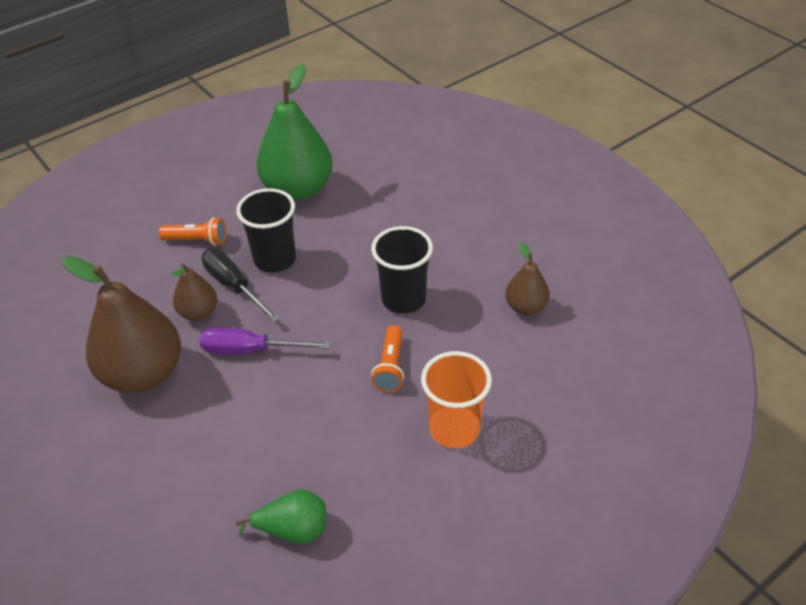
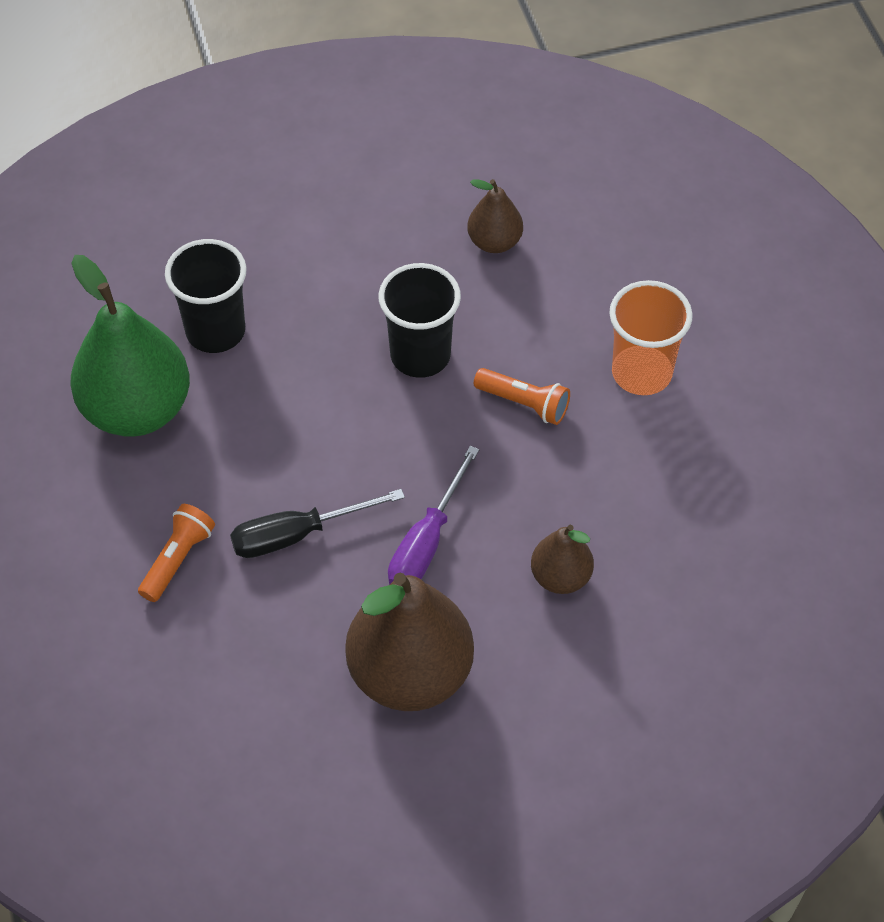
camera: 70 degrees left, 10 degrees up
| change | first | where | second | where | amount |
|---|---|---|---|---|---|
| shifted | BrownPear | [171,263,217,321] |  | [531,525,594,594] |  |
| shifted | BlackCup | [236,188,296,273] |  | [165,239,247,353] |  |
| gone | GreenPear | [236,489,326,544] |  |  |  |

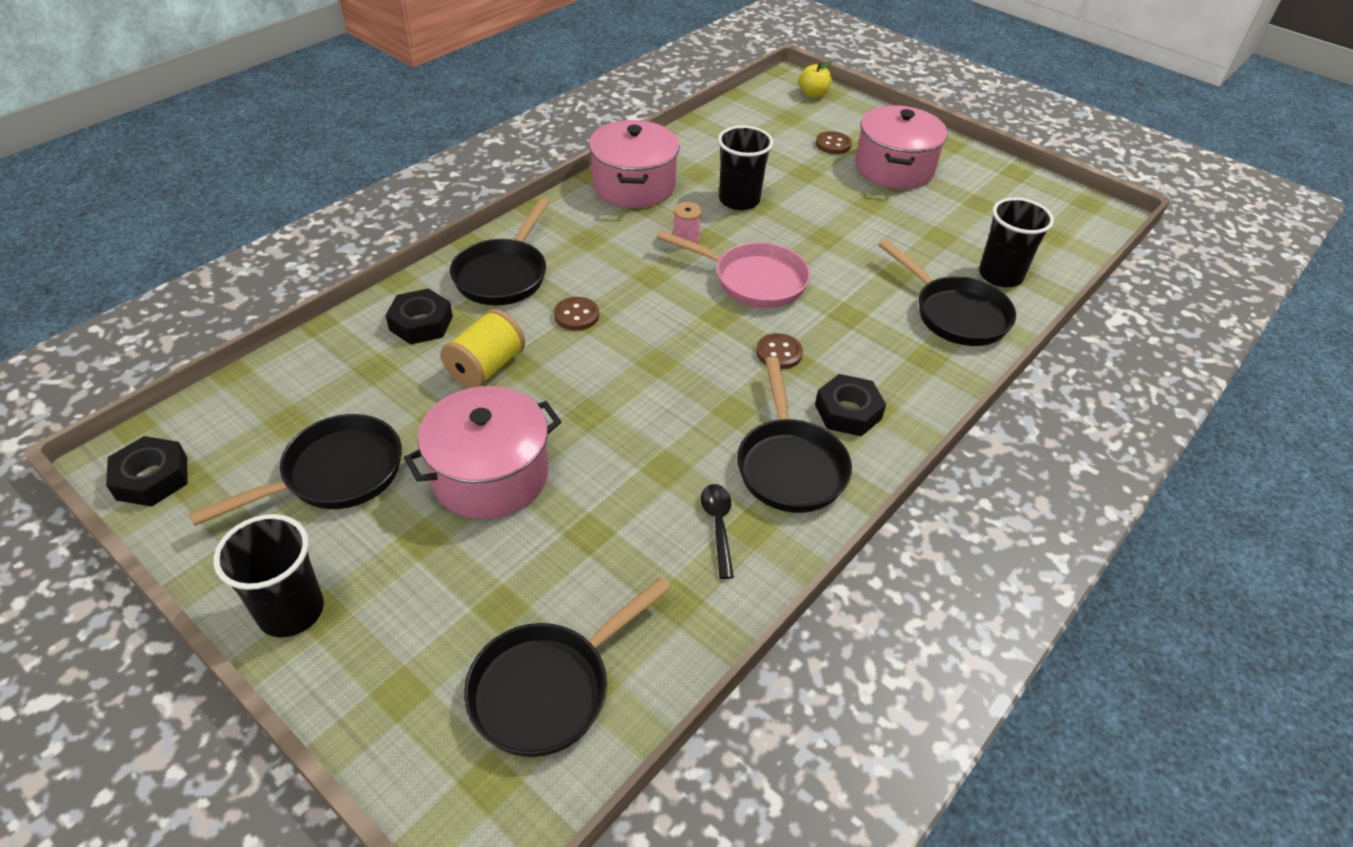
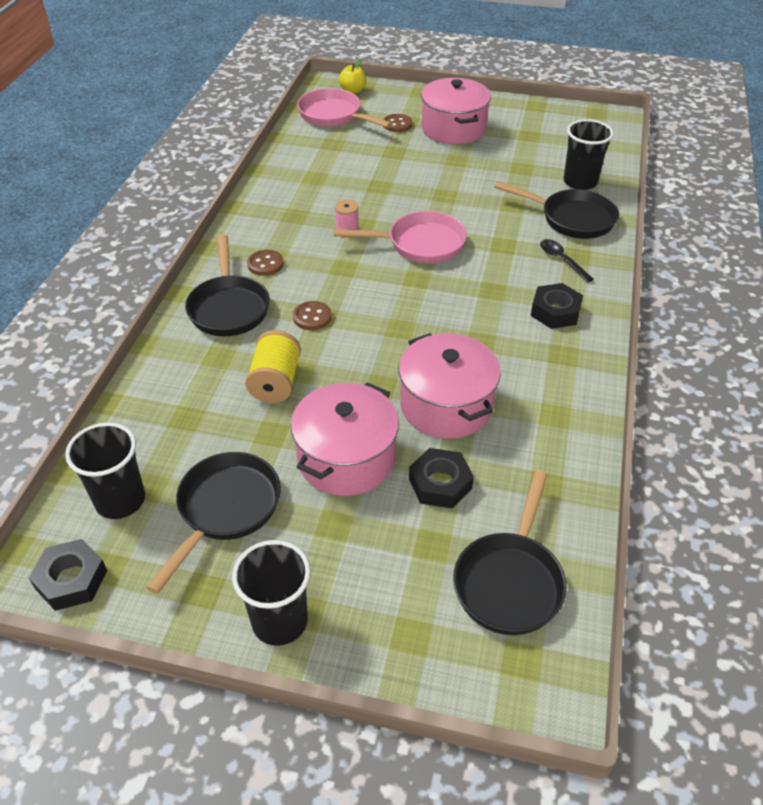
camera: 25 degrees left, 0 degrees up
| change | first | where | second | where | amount |
|---|---|---|---|---|---|
| shifted | BlackNut | [386,288,453,345] |  | [409,448,474,509] |  |
| shifted | PinkPot | [589,120,680,208] |  | [399,333,501,439] |  |
| shifted | BlackSpoon | [701,484,734,579] |  | [540,239,594,283] |  |
| shifted | BlackCup | [718,125,773,210] |  | [65,422,145,519] |  |
| gone | BlackPan | [737,357,852,513] |  |  |  |
| shifted | BrownButton | [756,333,803,369] |  | [247,250,284,276] |  |
| new |  |  | PinkPan | [297,88,392,128] |  |

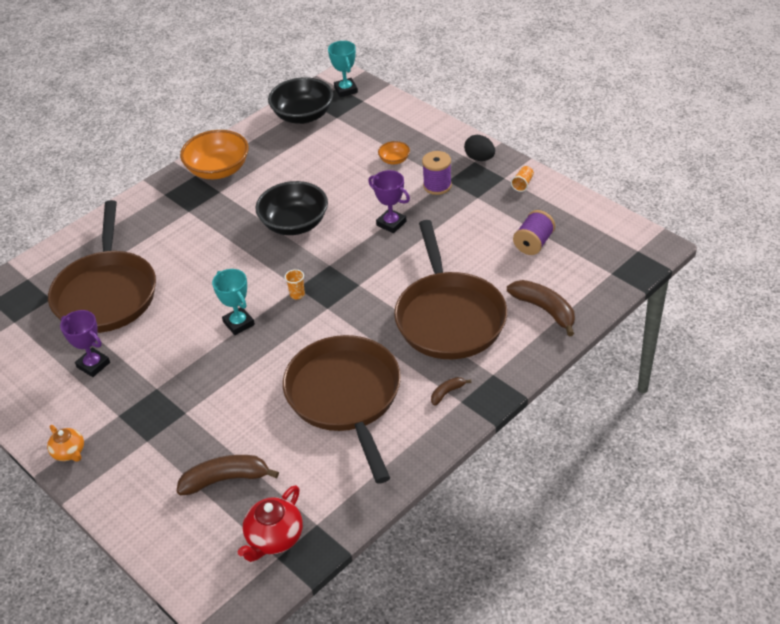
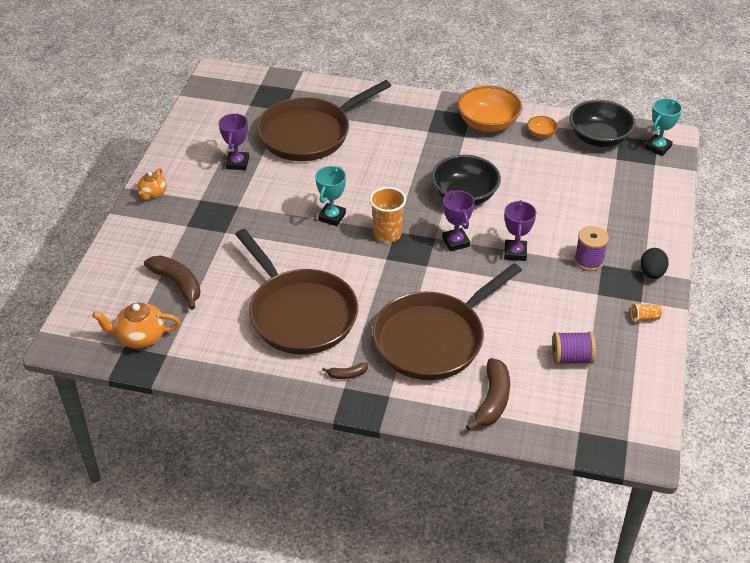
camera: 55 degrees right, 0 degrees up
| change | first | where | second | where | amount |
|---|---|---|---|---|---|
| repainted | RedTeapot | [238,485,303,562] | OrangeTeapot | [92,303,181,348] |  |
| rotated | BrownPan | [283,335,401,484] |  | [235,229,358,354] | 105 degrees clockwise |
| scaled | OrangeCup | [285,269,305,299] |  | [370,187,406,243] | x1.98 |
| shifted | OrangeBowl | [378,141,410,164] |  | [527,116,558,138] |  |
| rotated | BrownBanana | [431,377,471,406] |  | [322,363,368,379] | 150 degrees clockwise |
| new |  |  | PurpleTrophy | [442,190,475,251] |  |

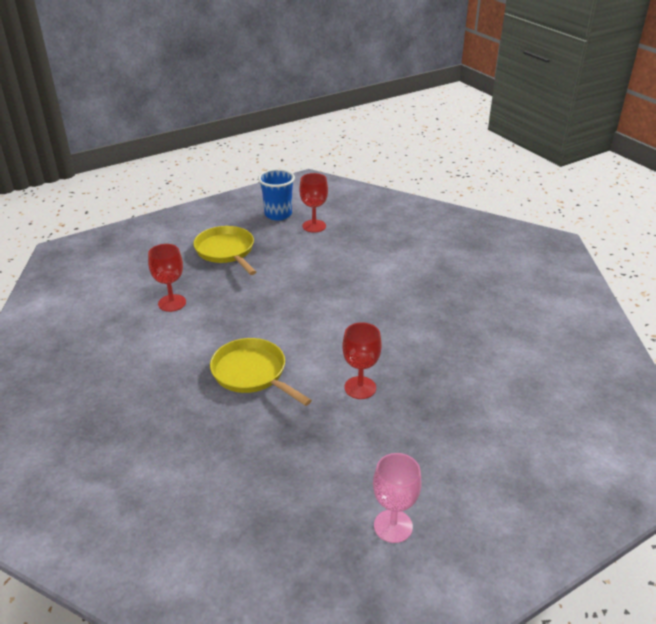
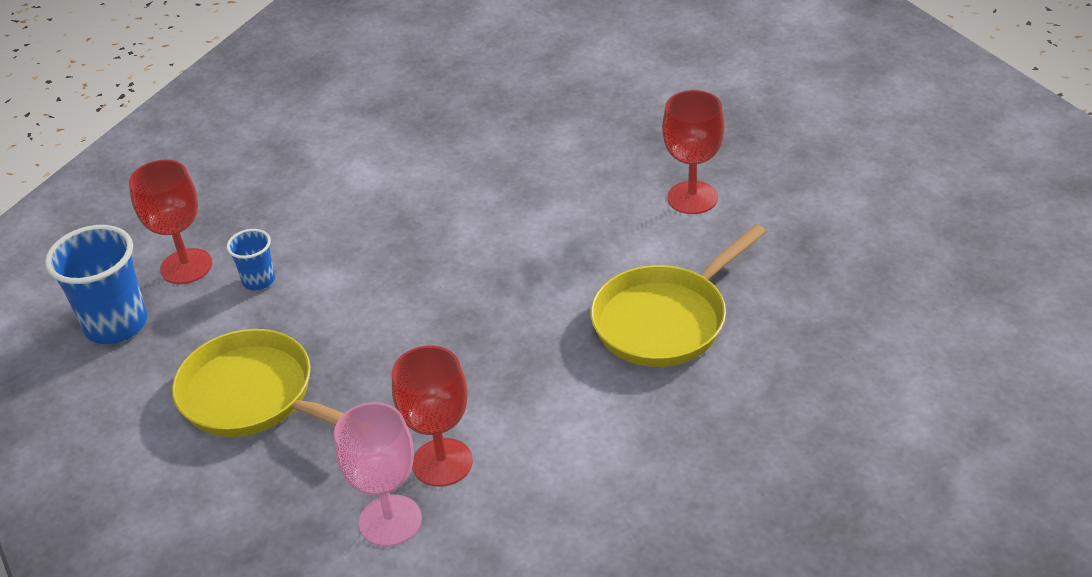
camera: 85 degrees left, 5 degrees up
| change | first | where | second | where | amount |
|---|---|---|---|---|---|
| rotated | YellowPan | [193,226,256,275] |  | [172,329,344,437] | 60 degrees clockwise |
| shifted | PinkGoblet | [373,453,422,543] |  | [334,402,422,547] |  |
| new |  |  | BlueCup | [227,229,275,290] |  |

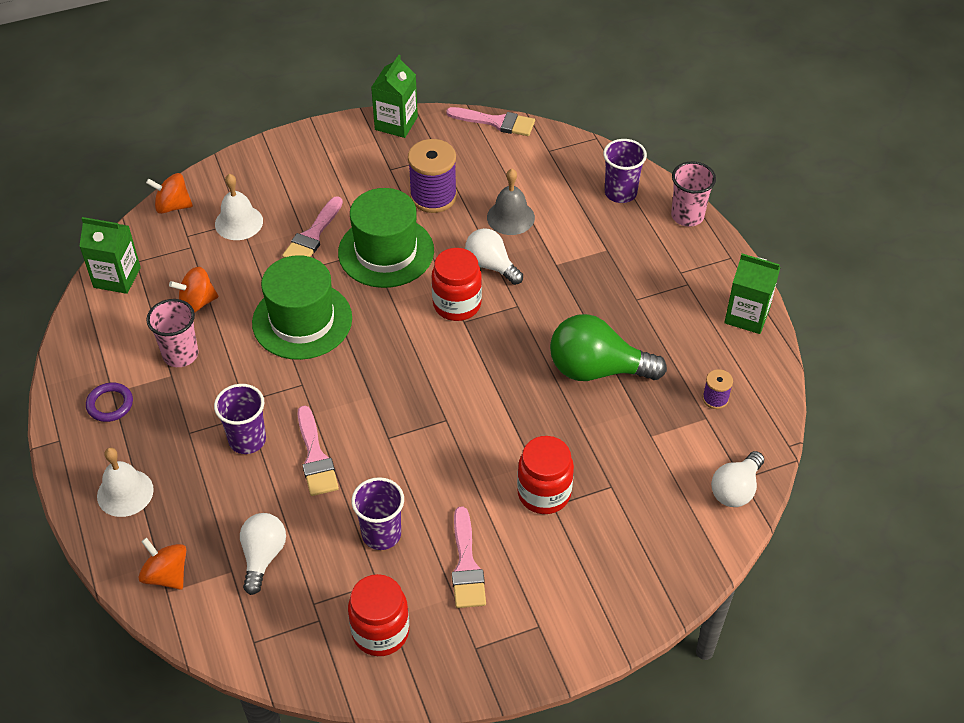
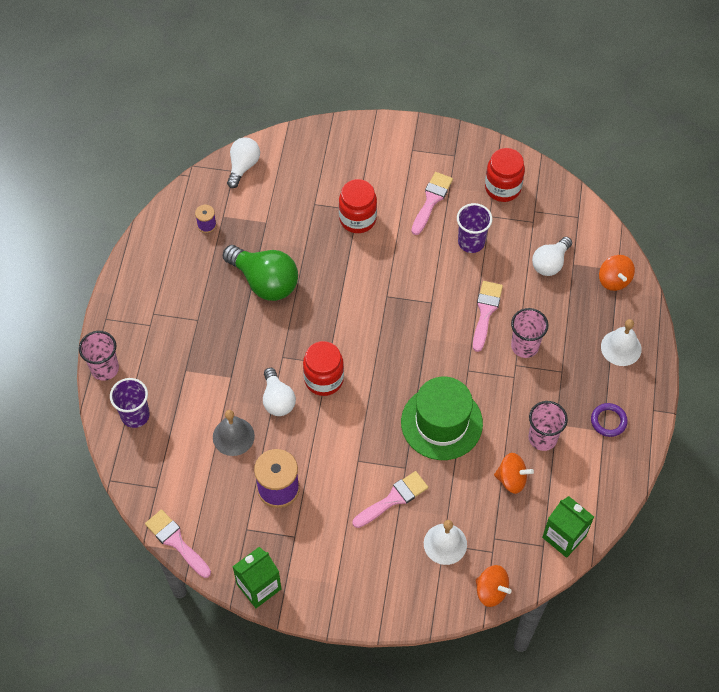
camera: 150 degrees left, 10 degrees up
| change | first | where | second | where | amount |
|---|---|---|---|---|---|
| repainted | PurpleCup | [214,384,266,454] | PinkCup | [511,308,548,358] |  |
| gone | GreenHat | [338,188,434,288] |  |  |  |
| rotated | WhiteLightBulb | [711,451,764,507] |  | [227,137,260,188] | 45 degrees counterclockwise |
| gone | GreenCarton | [724,254,780,334] |  |  |  |

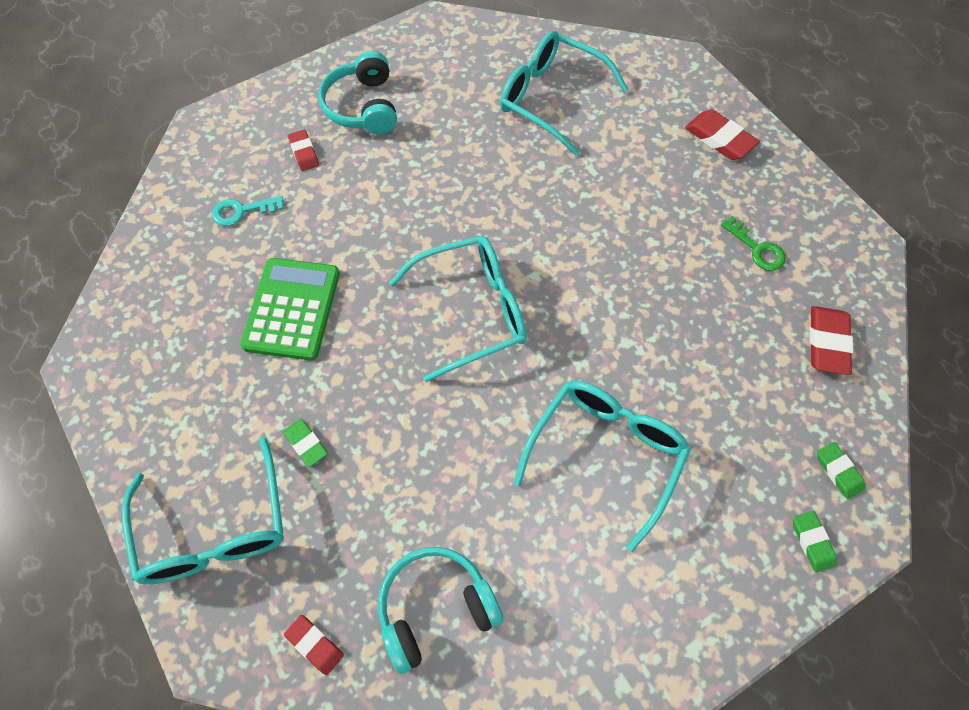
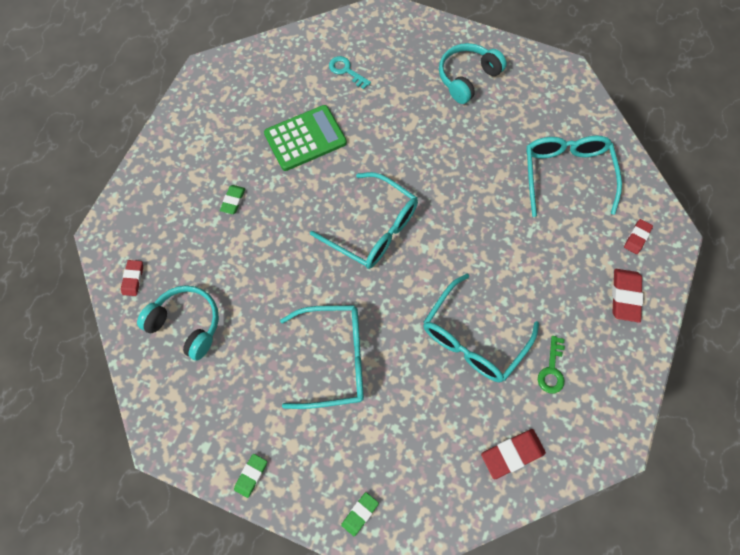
camera: 55 degrees right, 5 degrees up
| change | first | where | second | where | amount |
|---|---|---|---|---|---|
| shifted | TurquoiseGlasses | [121,437,284,585] |  | [423,274,539,382] |  |
| shifted | RedEraser | [288,130,319,171] |  | [624,219,653,254] |  |
| shifted | GreenEraser | [817,442,865,499] |  | [234,454,267,498] |  |

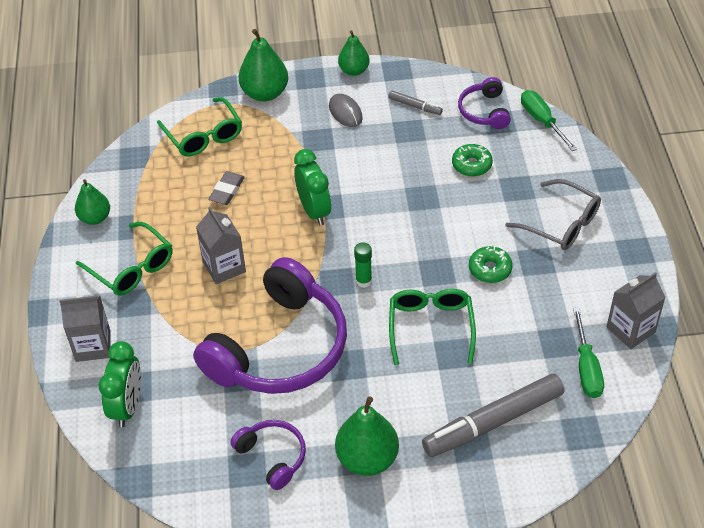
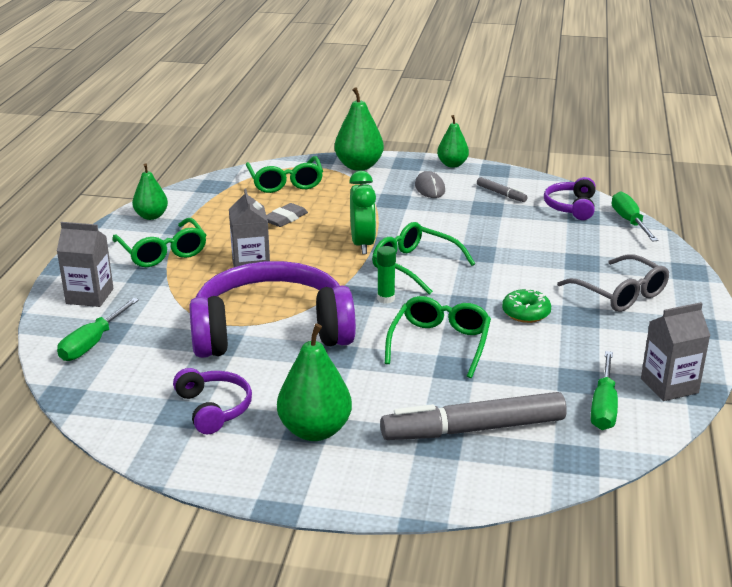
camera: 15 degrees right, 20 degrees down
| change | first | where | second | where | amount |
|---|---|---|---|---|---|
| swapped | GreenClock | [98,341,141,427] | GreenScrewdriver | [57,298,139,361] |  |
| rotated | PurpleHeadphones | [193,257,347,394] |  | [189,261,356,358] | 150 degrees counterclockwise |
| gone | GreenDonut | [452,144,493,177] |  |  |  |
| new |  |  | GreenGlasses | [372,222,475,295] |  |

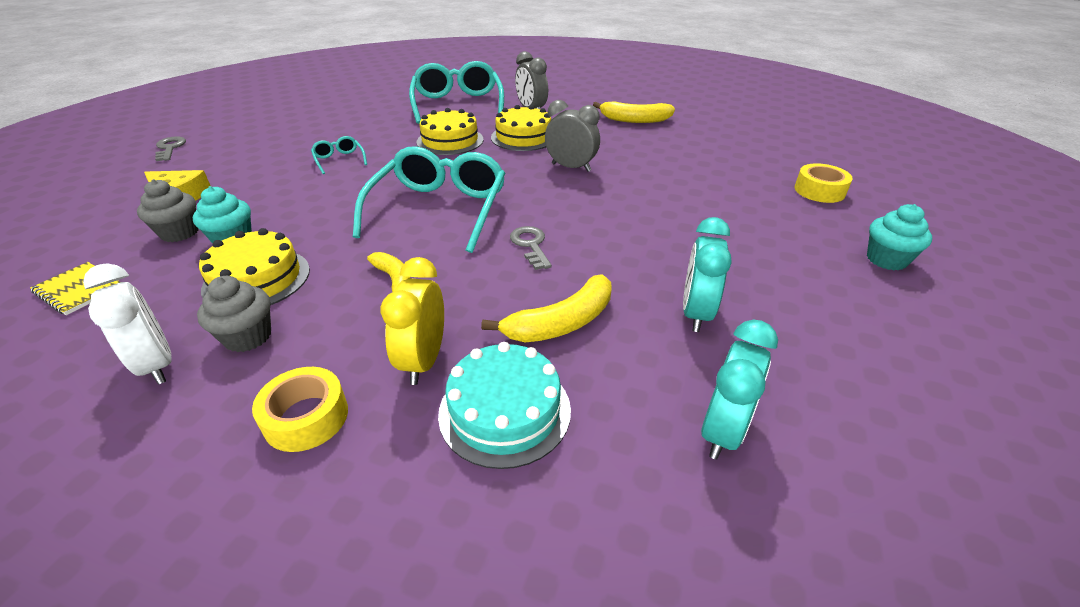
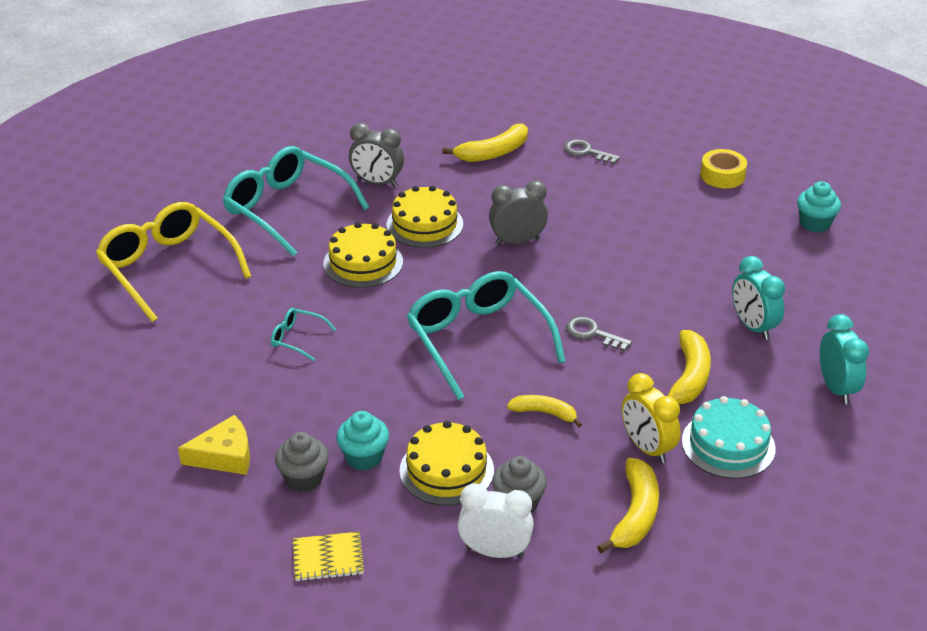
camera: 40 degrees left, 0 degrees up
| change | first | where | second | where | amount |
|---|---|---|---|---|---|
| shifted | GreyKey | [155,136,186,161] |  | [564,139,620,164] |  |
| swapped | YellowTape | [252,367,348,452] | YellowBanana | [597,458,659,553] |  |
| new |  |  | YellowGlasses | [96,202,251,322] |  |

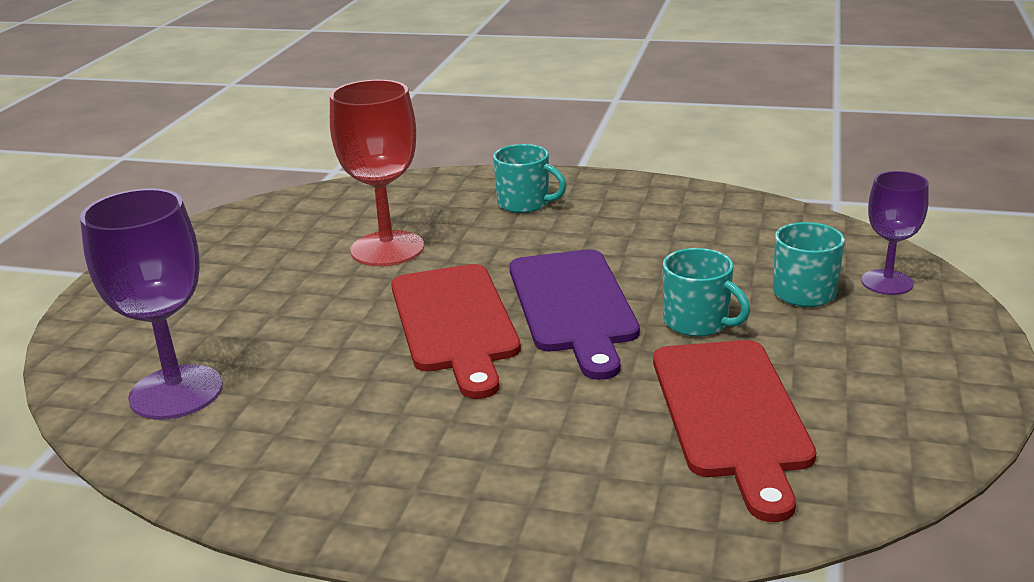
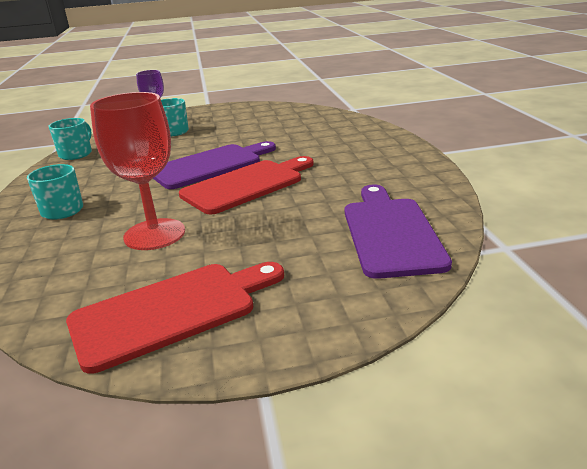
camera: 115 degrees left, 0 degrees up
| change | first | where | second | where | amount |
|---|---|---|---|---|---|
| swapped | PurpleGoblet | [80,188,223,420] | PurpleCuttingBoard | [345,185,452,279] |  |
| shifted | RedCuttingBoard | [653,340,816,522] |  | [66,262,284,374] |  |
| shifted | TurquoiseMug | [663,248,750,337] |  | [48,118,92,160] |  |

